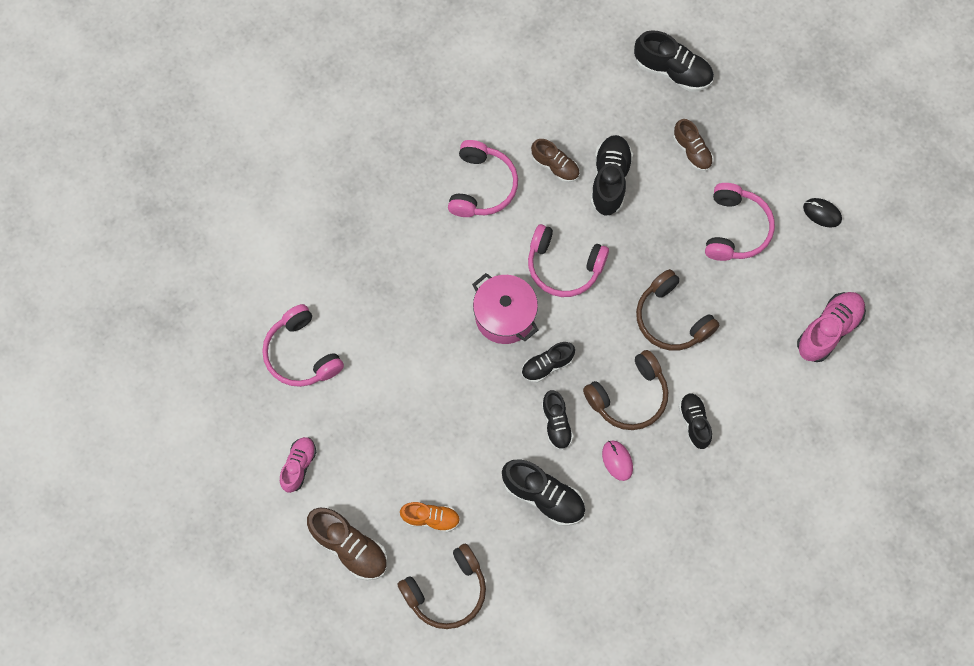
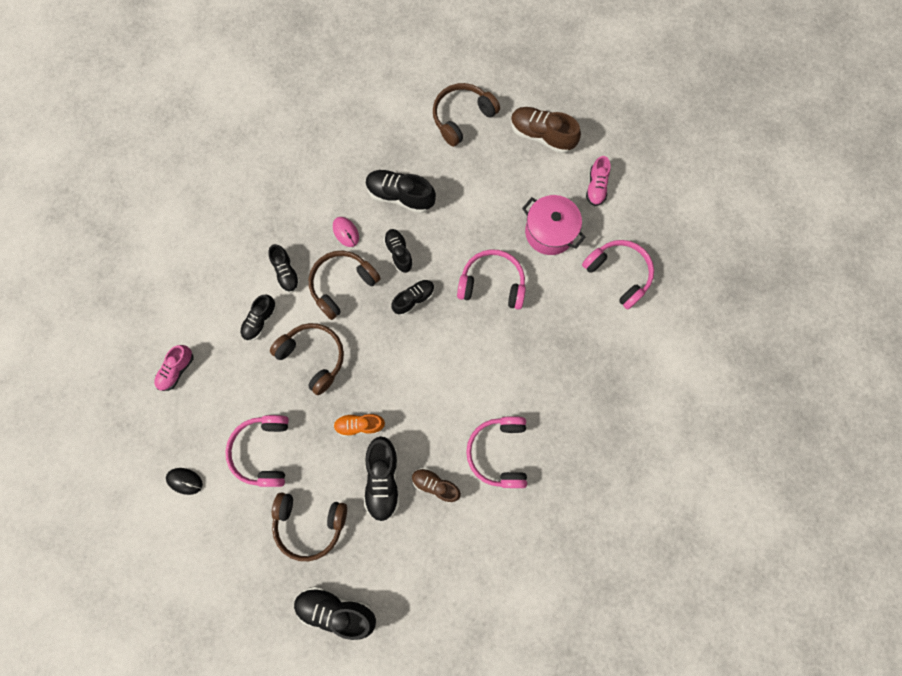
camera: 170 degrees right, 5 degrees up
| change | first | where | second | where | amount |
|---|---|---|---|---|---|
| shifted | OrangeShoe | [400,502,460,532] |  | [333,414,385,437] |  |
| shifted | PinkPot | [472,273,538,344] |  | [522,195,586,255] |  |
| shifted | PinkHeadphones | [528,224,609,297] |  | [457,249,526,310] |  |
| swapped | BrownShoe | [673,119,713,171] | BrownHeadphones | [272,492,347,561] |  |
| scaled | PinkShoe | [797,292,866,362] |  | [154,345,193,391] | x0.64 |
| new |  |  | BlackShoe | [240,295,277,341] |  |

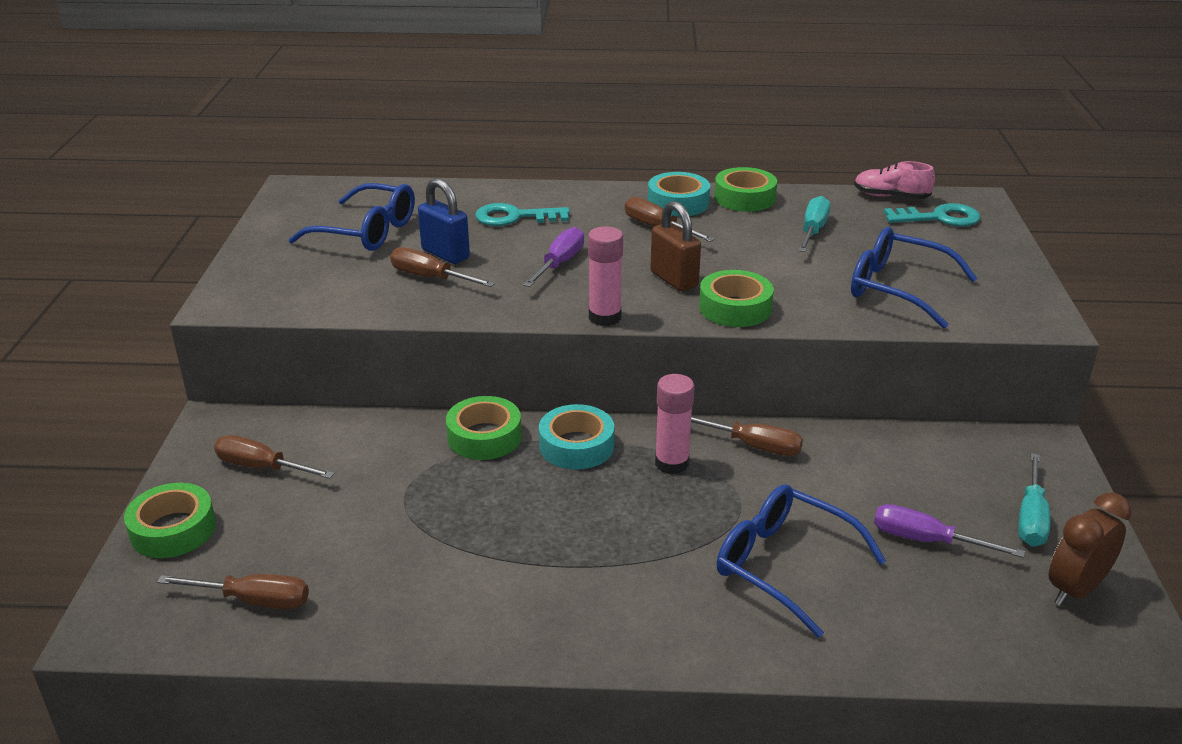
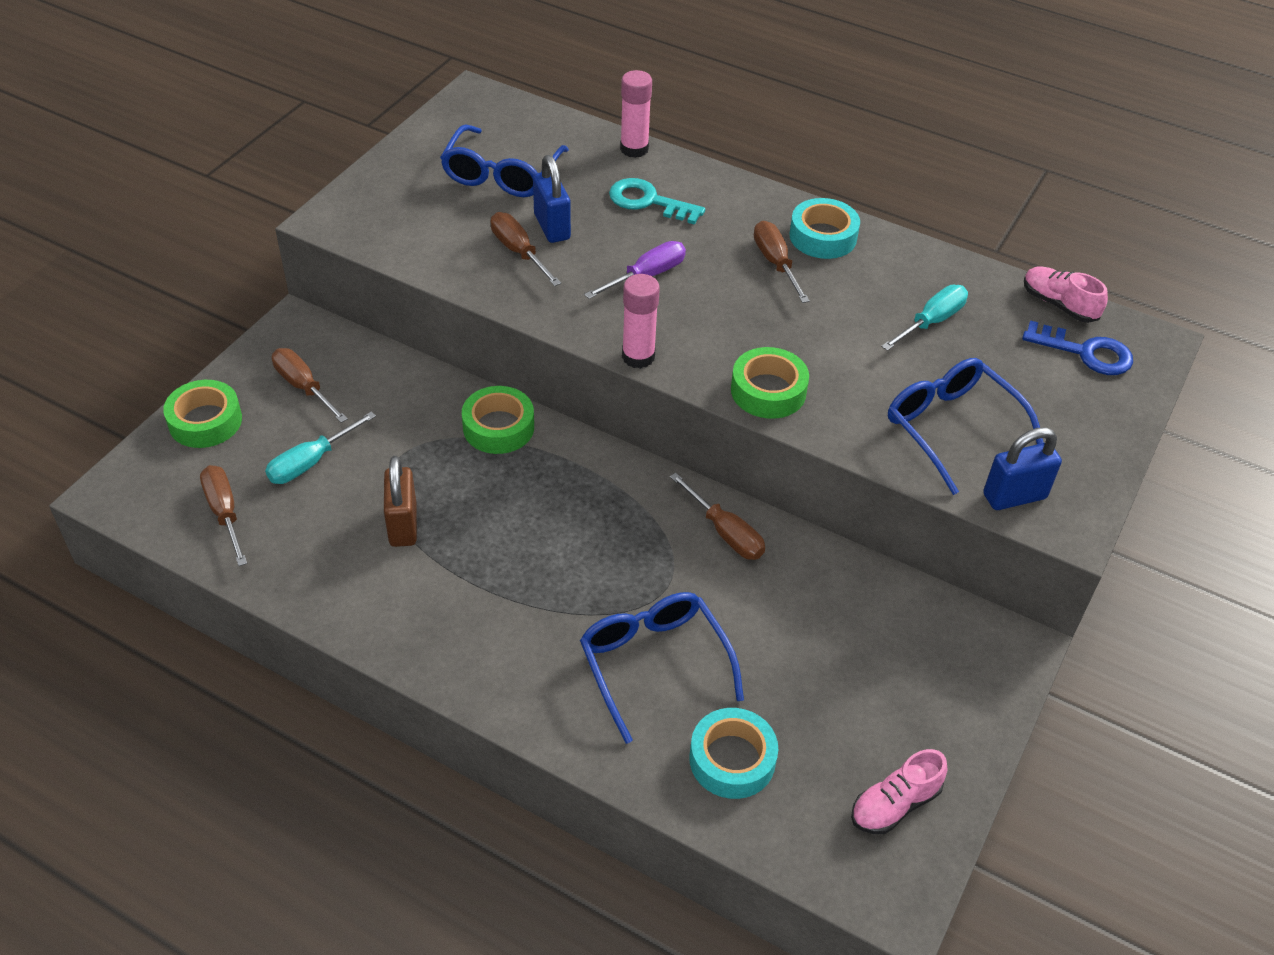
camera: 25 degrees right, 15 degrees up
| change | first | where | second | where | amount |
|---|---|---|---|---|---|
| rotated | BrownScrewdriver | [157,574,309,609] |  | [200,465,247,566] | 150 degrees counterclockwise |
| rotated | BlueGlasses | [289,183,415,251] |  | [440,125,569,197] | 60 degrees clockwise |
| shifted | TurquoiseTape | [539,404,614,470] |  | [689,708,778,799] |  |
| shifted | BrownPadlock | [650,201,701,291] |  | [384,456,417,547] |  |
| shifted | PinkGlueStick | [655,374,694,475] |  | [620,70,652,158] |  |
| gone | GreenTape | [714,167,777,212] |  |  |  |
| gone | PurpleScrewdriver | [874,504,1025,558] |  |  |  |
| repainted | TurquoiseKey | [884,203,981,226] | BlueKey | [1022,320,1133,375] |  |
| shifted | TurquoiseScrewdriver | [1018,453,1050,547] |  | [265,412,376,484] |  |
| swapped | BrownClock | [1049,492,1132,606] | PinkShoe | [851,749,948,834] |  |
| new |  |  | BluePadlock | [983,427,1062,510] |  |

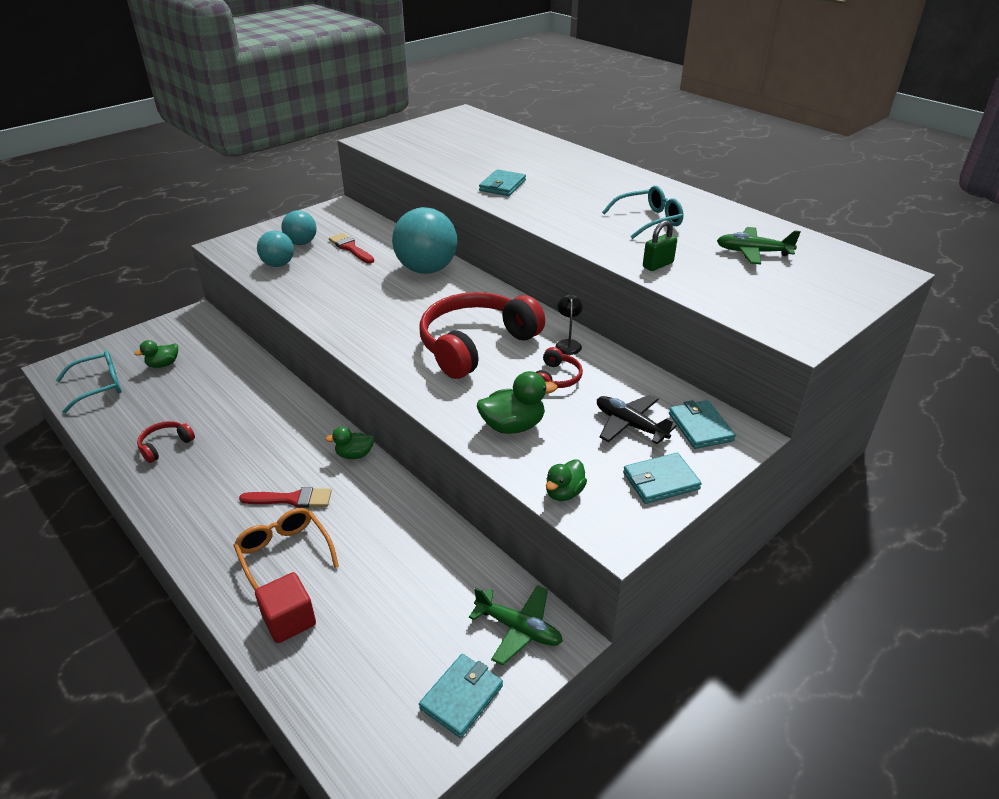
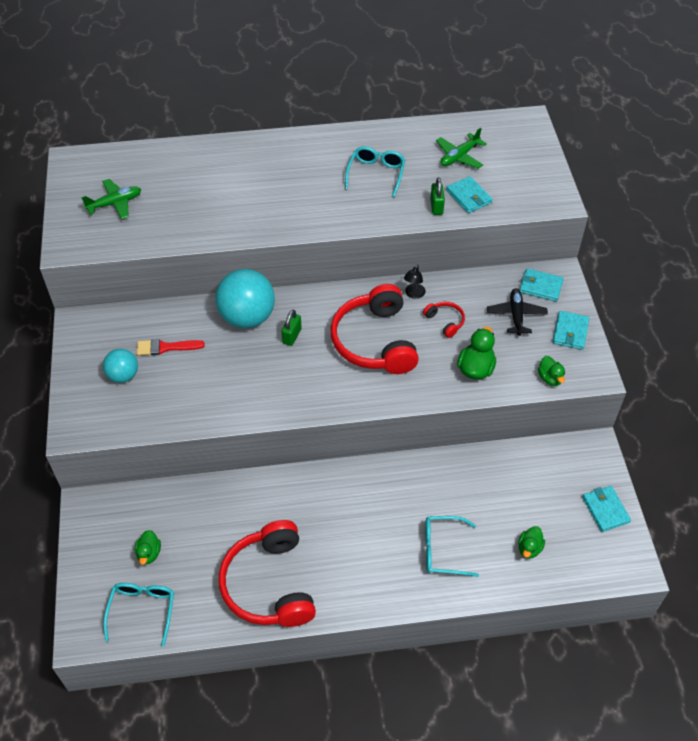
camera: 55 degrees left, 15 degrees up
| change | first | where | second | where | amount |
|---|---|---|---|---|---|
| scaled | RedHeadphones | [137,421,195,463] |  | [219,520,316,627] | x2.33 |
| repainted | OrangeGlasses | [233,508,339,590] | TurquoiseGlasses | [425,516,479,577] |  |
| gone | RedBrush | [239,487,332,508] |  |  |  |
| gone | RedCube | [255,572,316,643] |  |  |  |
| gone | TurquoiseBall | [257,231,294,267] |  |  |  |
| shifted | GreenDuck | [326,426,374,459] |  | [518,526,545,559] |  |
| shifted | GreenPlane | [469,585,563,666] |  | [81,179,141,219] |  |
| shifted | TurquoiseWallet | [479,169,526,196] |  | [446,176,492,213] |  |
| rotated | BlackLamp | [556,294,583,355] |  | [404,264,426,299] | 105 degrees counterclockwise |
| rotated | BlackPlane | [597,395,677,444] |  | [487,288,548,336] | 105 degrees clockwise |
| new |  |  | GreenPadlock | [282,310,302,346] |  |

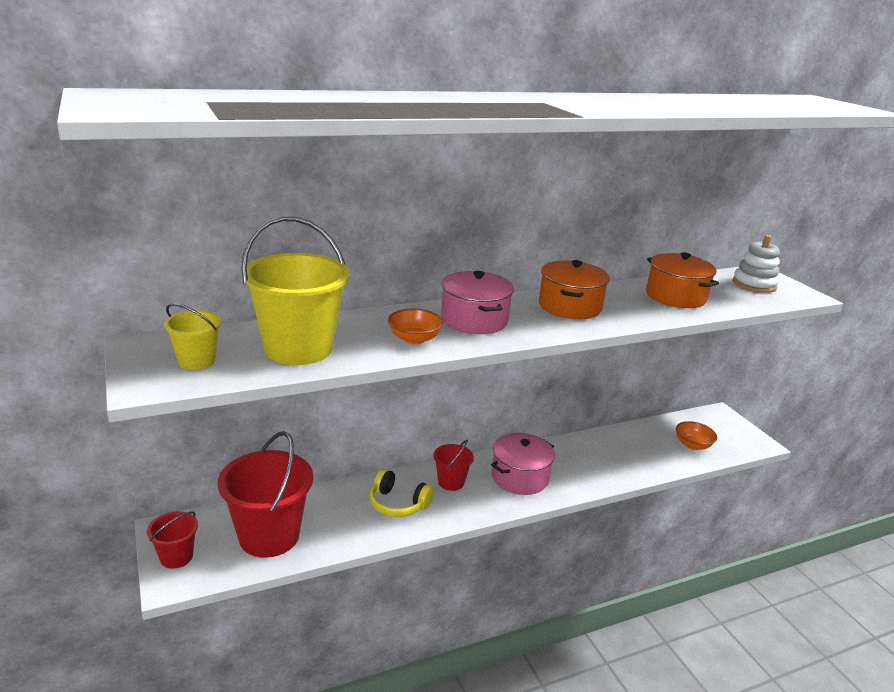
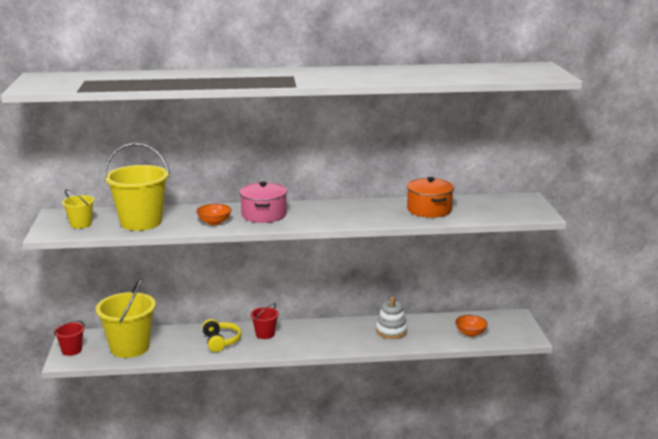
camera: 20 degrees right, 5 degrees down
| change | first | where | second | where | amount |
|---|---|---|---|---|---|
| repainted | RedBucket | [218,431,313,558] | YellowBucket | [96,278,156,358] |  |
| rotated | YellowHeadphones | [369,469,434,517] |  | [202,319,242,352] | 150 degrees counterclockwise |
| gone | PinkPot | [491,433,555,495] |  |  |  |
| gone | OrangePot | [539,260,610,319] |  |  |  |
| shifted | WhiteStackingToy | [733,235,780,293] |  | [376,297,408,339] |  |

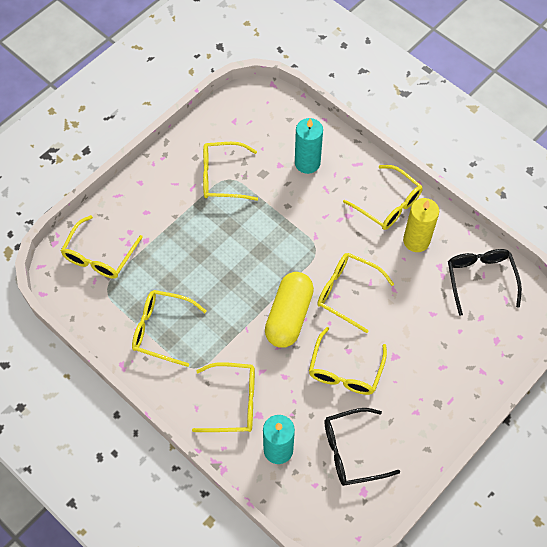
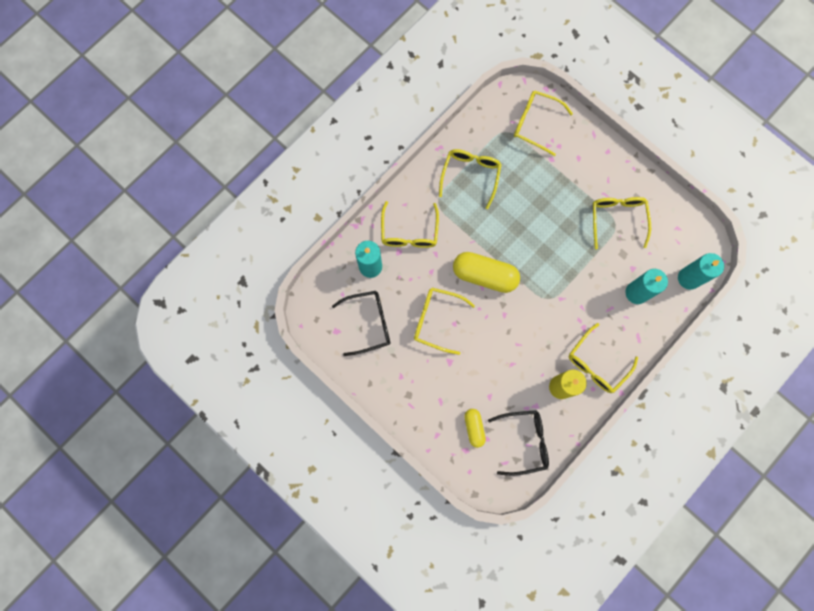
camera: 90 degrees right, 15 degrees up
| change | first | where | second | where | amount |
|---|---|---|---|---|---|
| gone | YellowGlasses | [317,253,394,333] |  |  |  |
| rotated | BlackGlasses | [324,408,400,486] |  | [332,291,390,356] | 90 degrees clockwise |
| new |  |  | YellowCapsule | [464,409,486,448] |  |
| new |  |  | TurquoiseCandle | [678,253,724,290] |  |

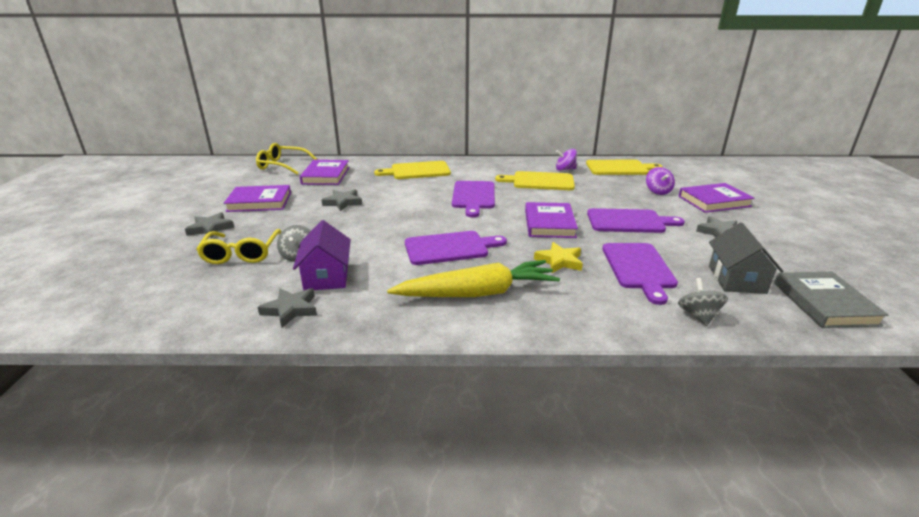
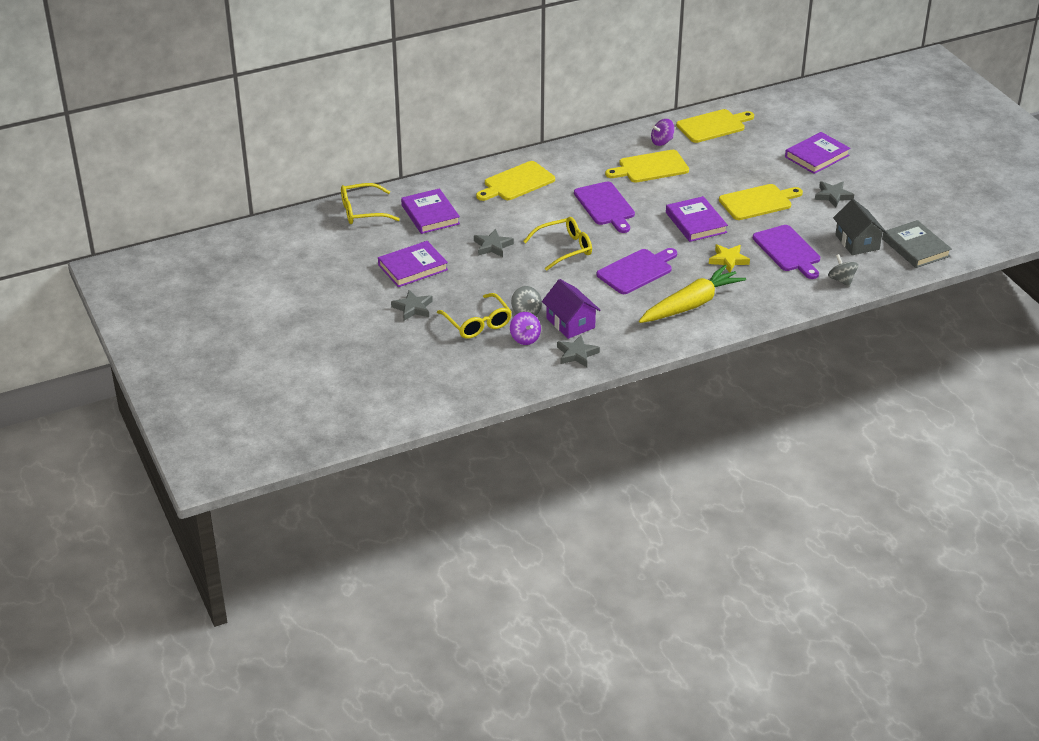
camera: 25 degrees left, 10 degrees up
| change | first | where | second | where | amount |
|---|---|---|---|---|---|
| repainted | PurpleCuttingBoard | [587,208,685,233] | YellowCuttingBoard | [719,184,803,220] |  |
| shifted | PurpleSpinningTop | [646,167,675,195] |  | [510,312,541,345] |  |
| new |  |  | YellowGlasses | [523,217,592,271] |  |

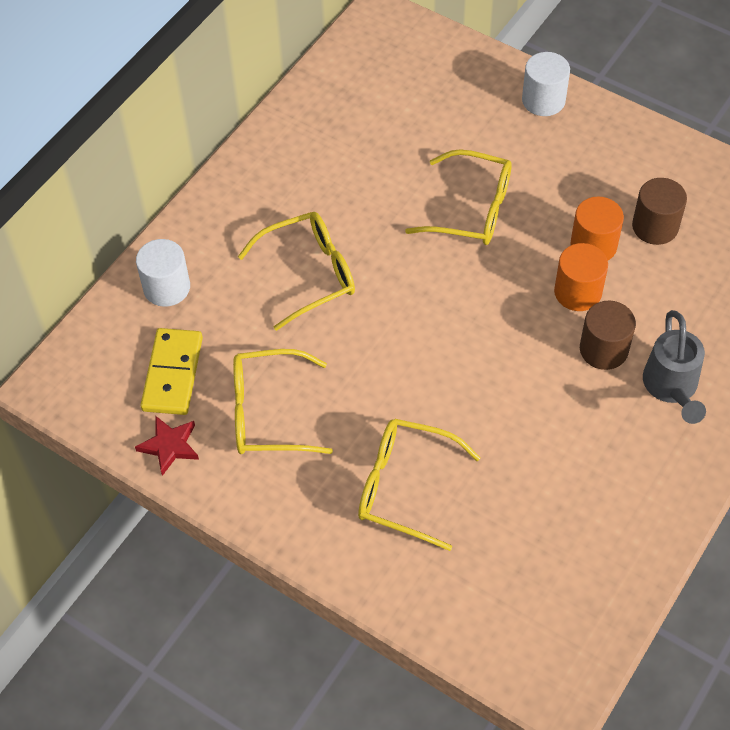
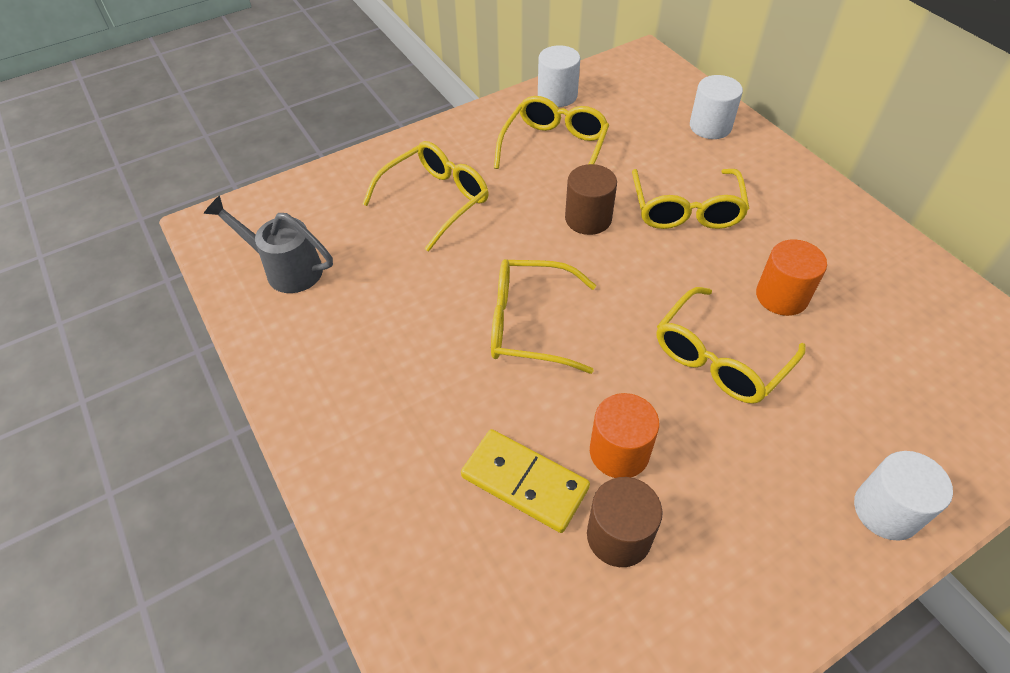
camera: 115 degrees right, 5 degrees down
| change | first | where | second | where | amount |
|---|---|---|---|---|---|
| swapped | RedStar | [135,416,199,476] | WhiteCylinder | [538,45,580,107] |  |
| shifted | YellowDomino | [140,328,203,415] |  | [461,429,590,533] |  |
| shifted | OrangeCylinder | [554,243,608,311] |  | [756,239,827,316] |  |
| shifted | BrownCylinder | [580,301,636,370] |  | [565,164,617,235] |  |
| shifted | GreyWateringCan | [643,310,706,424] |  | [204,196,333,293] |  |
| new |  |  | YellowGlasses | [491,259,596,374] |  |

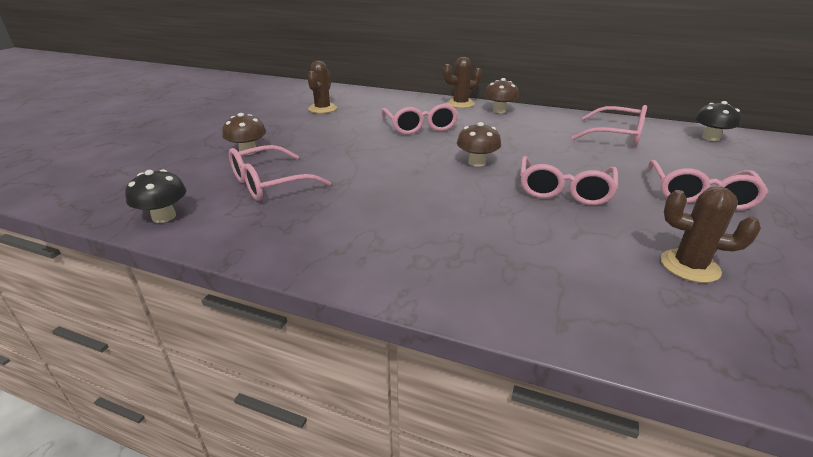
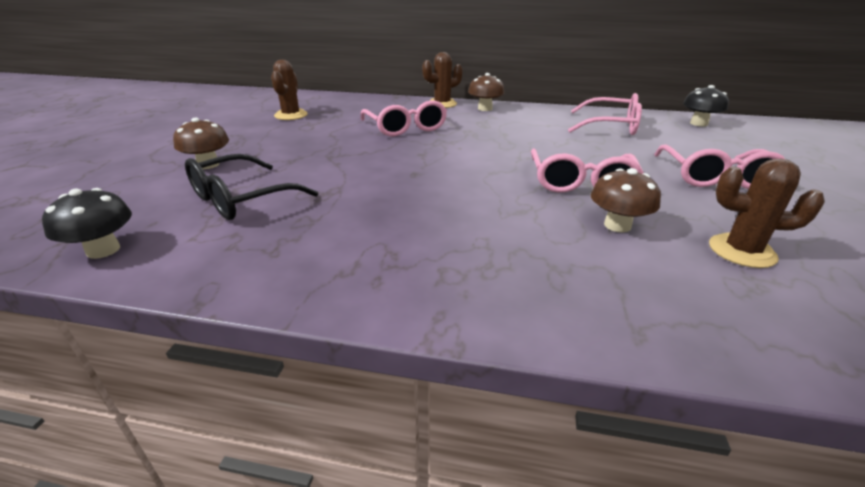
camera: 10 degrees left, 0 degrees up
| change | first | where | second | where | amount |
|---|---|---|---|---|---|
| repainted | PinkGlasses | [229,145,331,201] | BlackGlasses | [185,154,318,220] |  |
| shifted | BrownMushroom | [457,122,501,167] |  | [590,168,661,232] |  |

